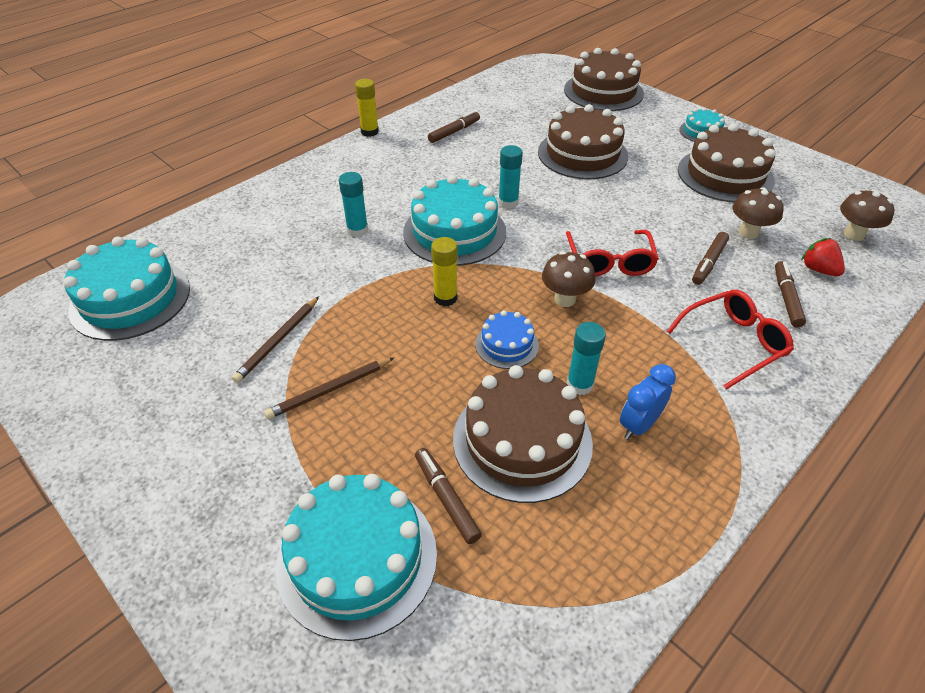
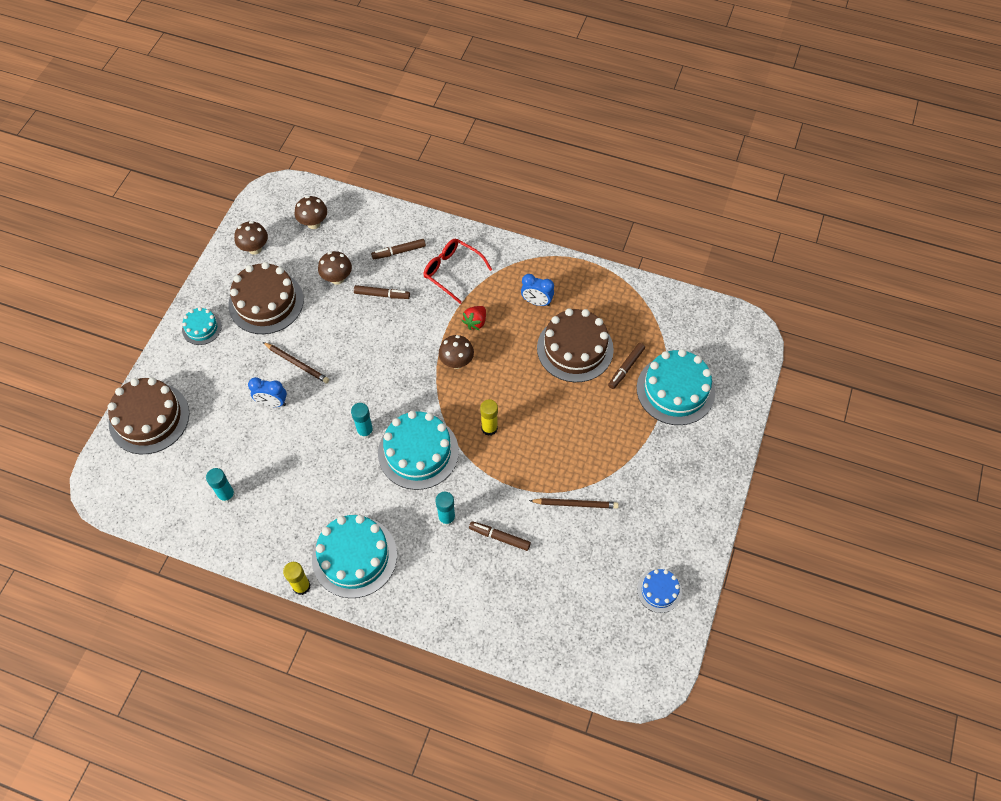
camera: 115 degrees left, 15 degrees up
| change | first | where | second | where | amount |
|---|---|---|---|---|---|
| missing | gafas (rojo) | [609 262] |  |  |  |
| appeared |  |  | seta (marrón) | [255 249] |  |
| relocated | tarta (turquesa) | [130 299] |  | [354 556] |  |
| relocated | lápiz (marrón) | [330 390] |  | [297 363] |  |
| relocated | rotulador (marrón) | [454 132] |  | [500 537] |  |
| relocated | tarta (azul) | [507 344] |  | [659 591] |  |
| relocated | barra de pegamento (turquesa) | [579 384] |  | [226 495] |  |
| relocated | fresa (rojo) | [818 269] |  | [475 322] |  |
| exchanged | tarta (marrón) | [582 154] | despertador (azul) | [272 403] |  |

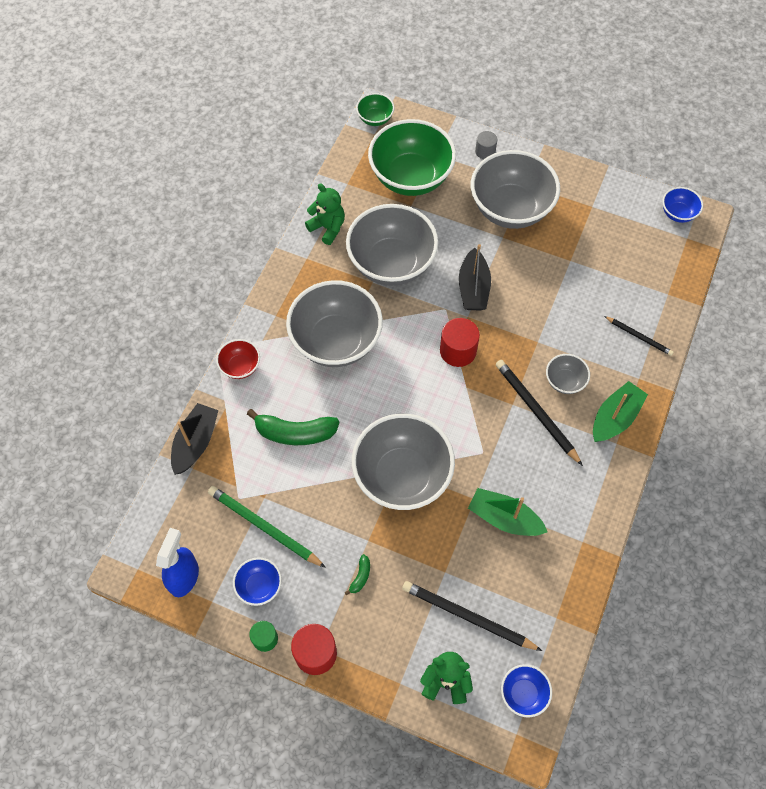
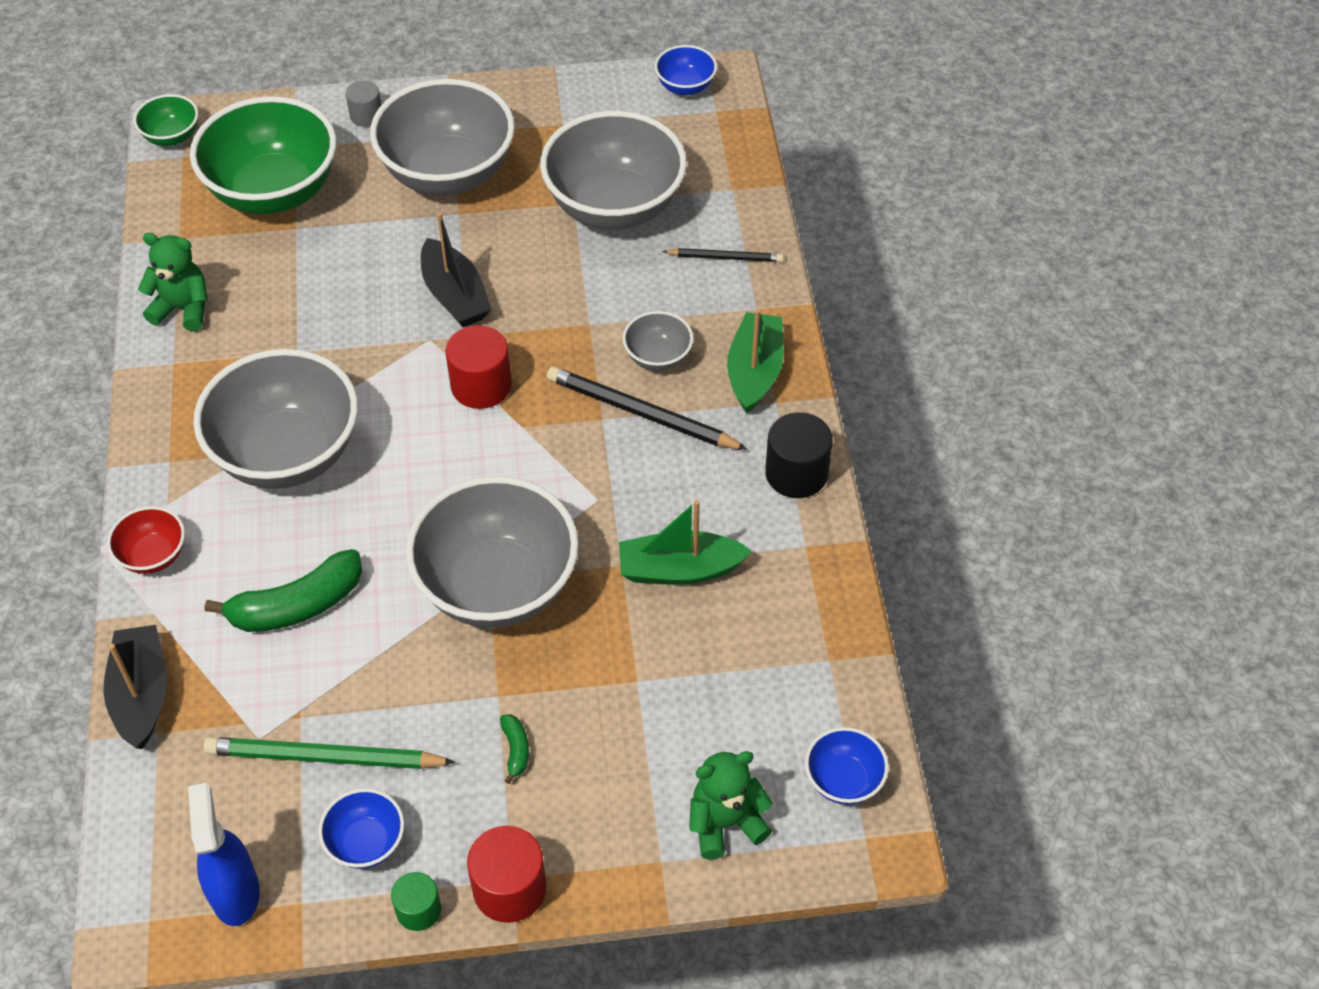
camera: 30 degrees left, 10 degrees down
| change | first | where | second | where | amount |
|---|---|---|---|---|---|
| missing | lápiz (negro) | [467 617] |  |  |  |
| appeared |  |  | cilindro (negro) | [796 473] |  |
| relocated | cuenco (gris) | [391 263] |  | [614 206] |  |

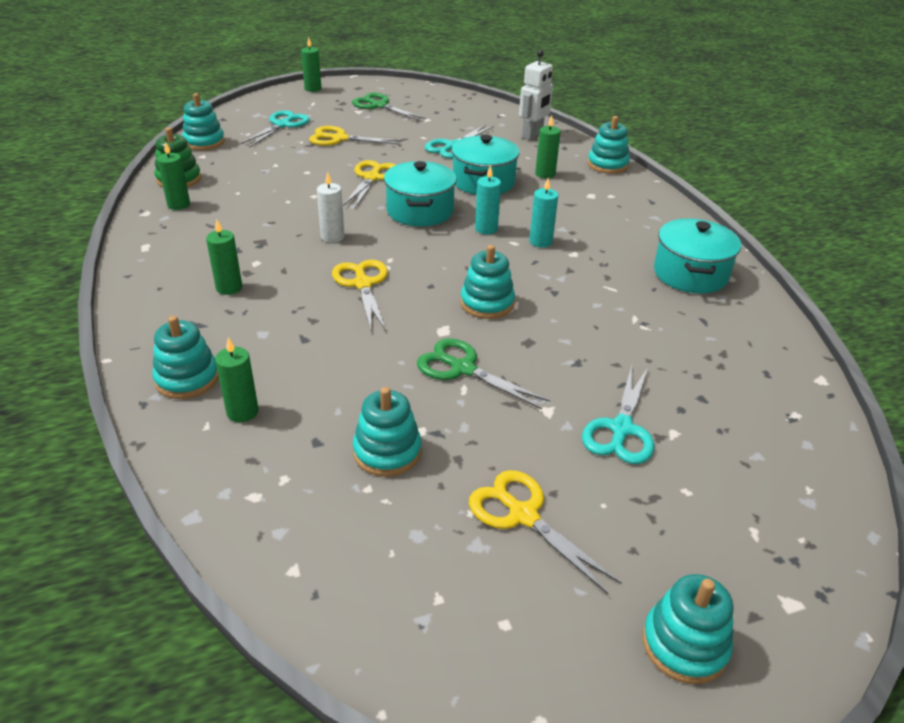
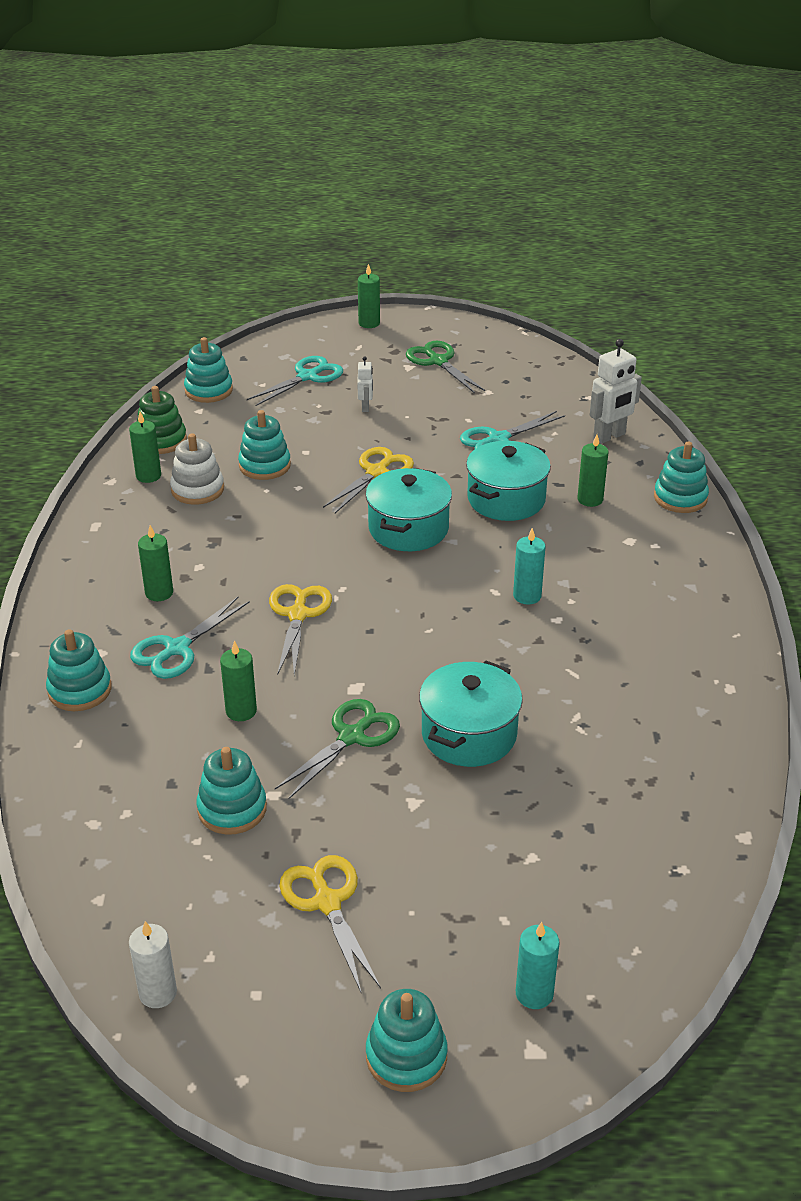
camera: 20 degrees right, 0 degrees up
| change | first | where | second | where | amount |
|---|---|---|---|---|---|
| appeared |  |  | juguete apilable (blanco) | [197 489] |  |
| relocated | vela (verde) | [242 412] |  | [241 711] |  |
| relocated | vela (blanco) | [332 237] |  | [158 993] |  |
| relocated | juguete apilable (turquesa) | [487 303] |  | [264 465] |  |
| relocated | vela (turquesa) | [486 229] |  | [534 994] |  |
| relocated | tijeras (turquesa) | [621 429] |  | [177 649] |  |
| relocated | olla (turquesa) | [690 274] |  | [469 734] |  |
| exchanged | tijeras (amarillo) | [339 139] | robot (blanco) | [365 407] |  |
| spun | tijeras (verde) | [463 368] |  | [352 737] | 75 degrees clockwise |

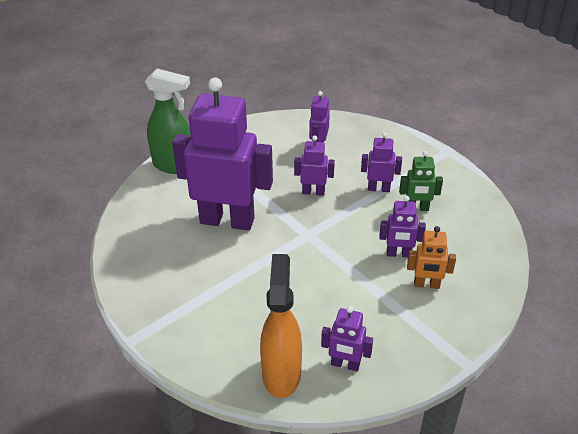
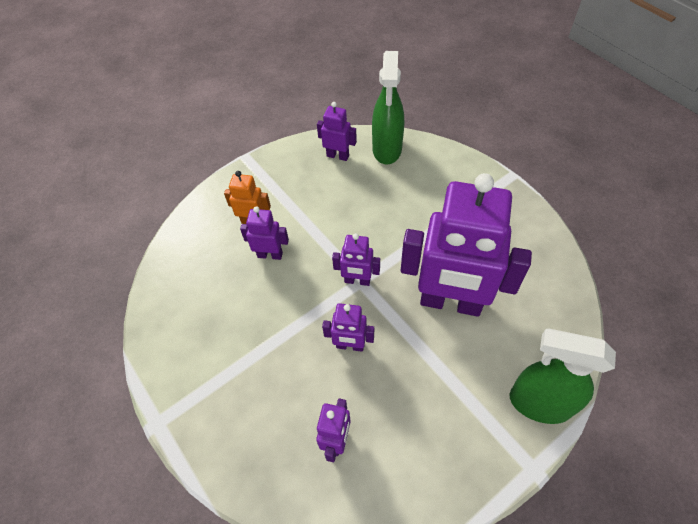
camera: 175 degrees left, 15 degrees up
| change | first | where | second | where | amount |
|---|---|---|---|---|---|
| missing | robot (verde) | [417 208] |  |  |  |
| relocated | robot (morado) | [378 188] |  | [357 281] |  |
| colour | pulverizador (naranja) | [281 373] | pulverizador (verde) | [387 150] |  |

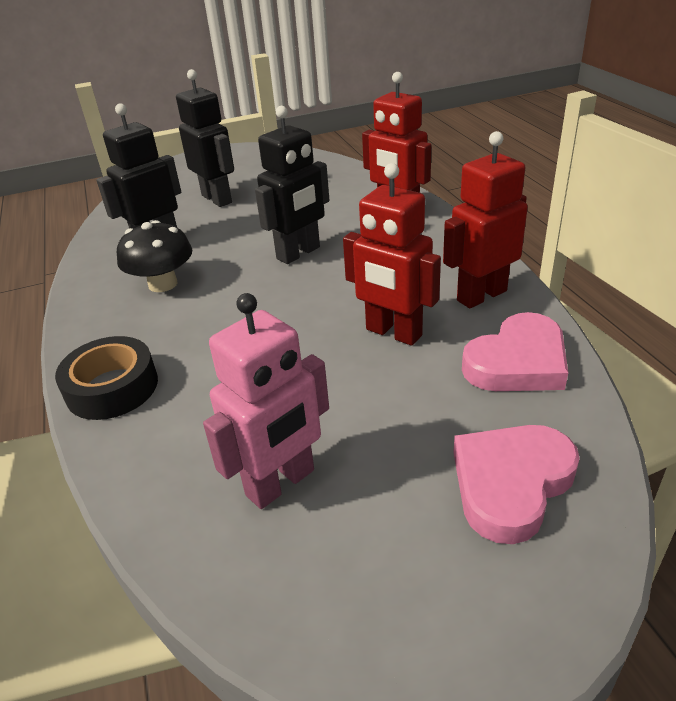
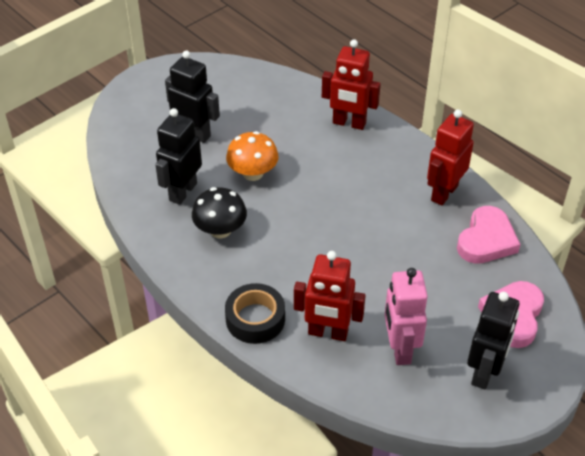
camera: 25 degrees left, 10 degrees up
| change | first | where | second | where | amount |
|---|---|---|---|---|---|
| appeared |  |  | seta (naranja) | [253 173] |  |
| relocated | robot (negro) | [299 253] |  | [484 372] |  |
| relocated | robot (rojo) | [393 333] |  | [328 333] |  |
| spun | robot (rosa) | [281 483] |  | [399 349] | 150 degrees clockwise |

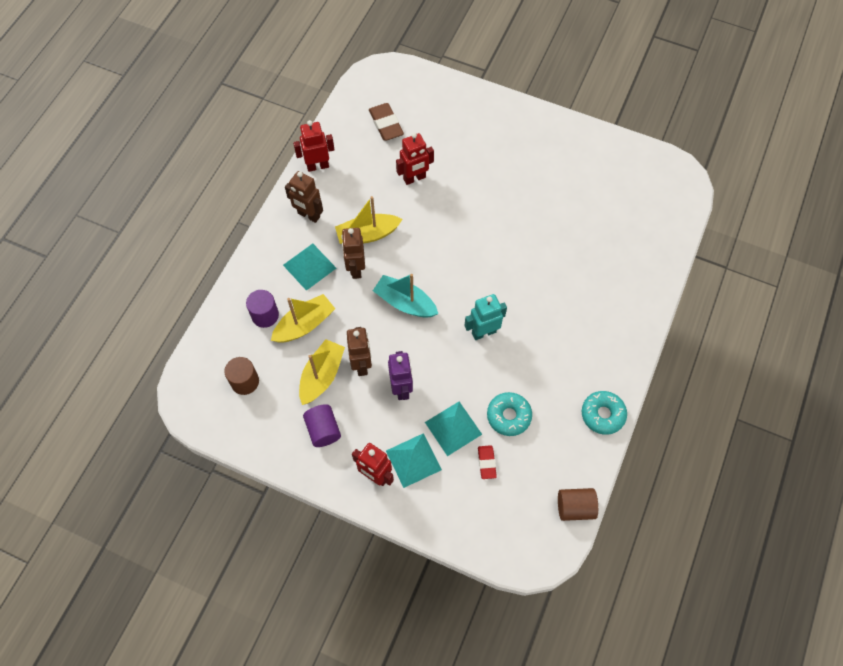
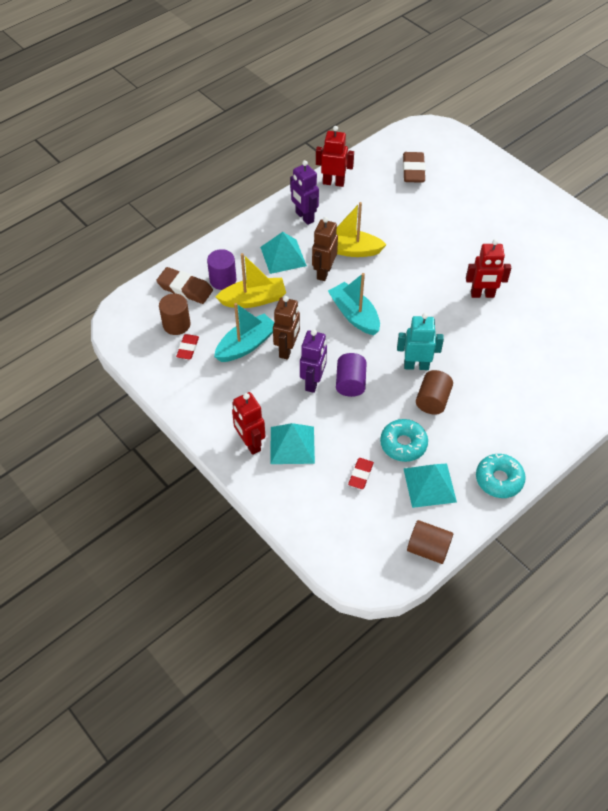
camera: 25 degrees right, 10 degrees down
| change | first | where | second | where | amount |
|---|---|---|---|---|---|
| appeared |  |  | goma de borrar (marrón) | [185 288] |  |
| appeared |  |  | goma de borrar (rojo) | [188 348] |  |
| appeared |  |  | cilindro (marrón) | [432 400] |  |
| relocated | cilindro (morado) | [323 430] |  | [350 383] |  |
| relocated | robot (rojo) | [414 178] |  | [482 294] |  |
| relocated | pirámide (turquesa) | [453 428] |  | [429 485] |  |
| colour | robot (marrón) | [308 215] | robot (morado) | [304 217] |  |
| colour | barco (amarillo) | [322 376] | barco (turquesa) | [246 345] |  |

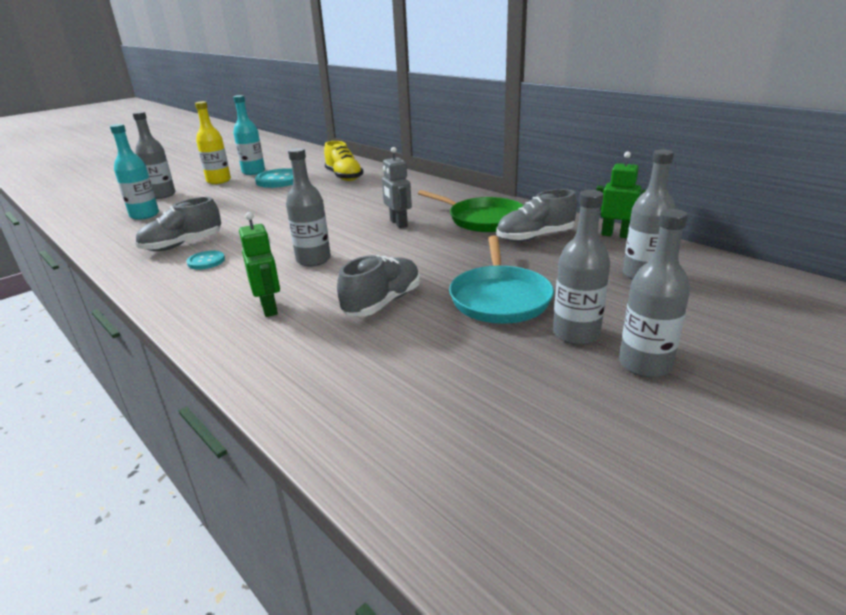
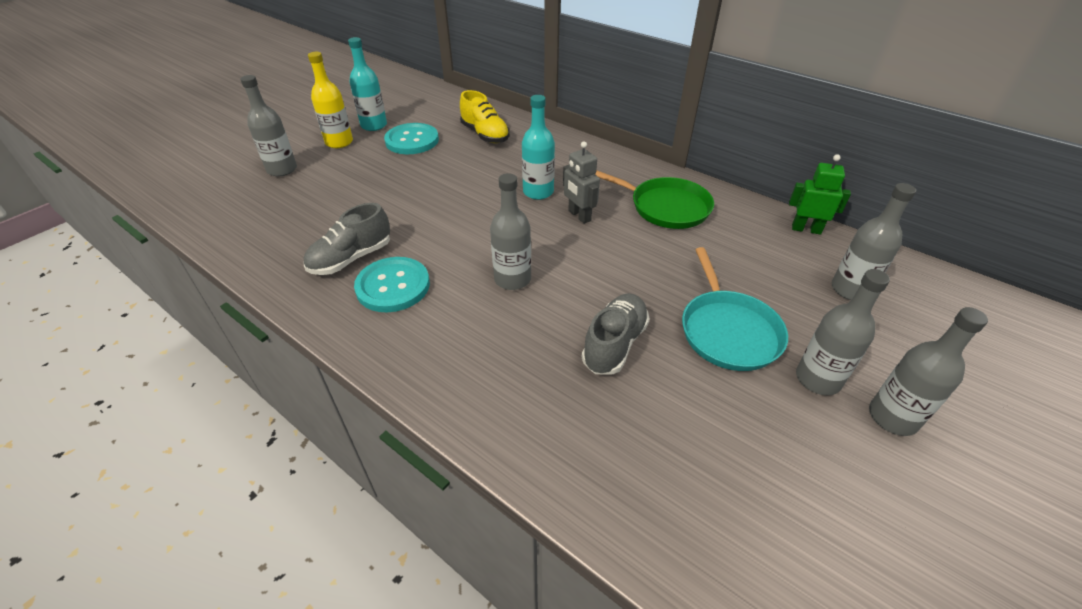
camera: 10 degrees left, 15 degrees up
| change | first | where | second | where | amount |
|---|---|---|---|---|---|
| missing | robot (verde) | [269 308] |  |  |  |
| missing | zapato (gris) | [535 237] |  |  |  |
| relocated | botella (turquesa) | [144 215] |  | [538 192] |  |
| size | botón (turquesa) | [206 261] |  | [393 286] | x1.85 |

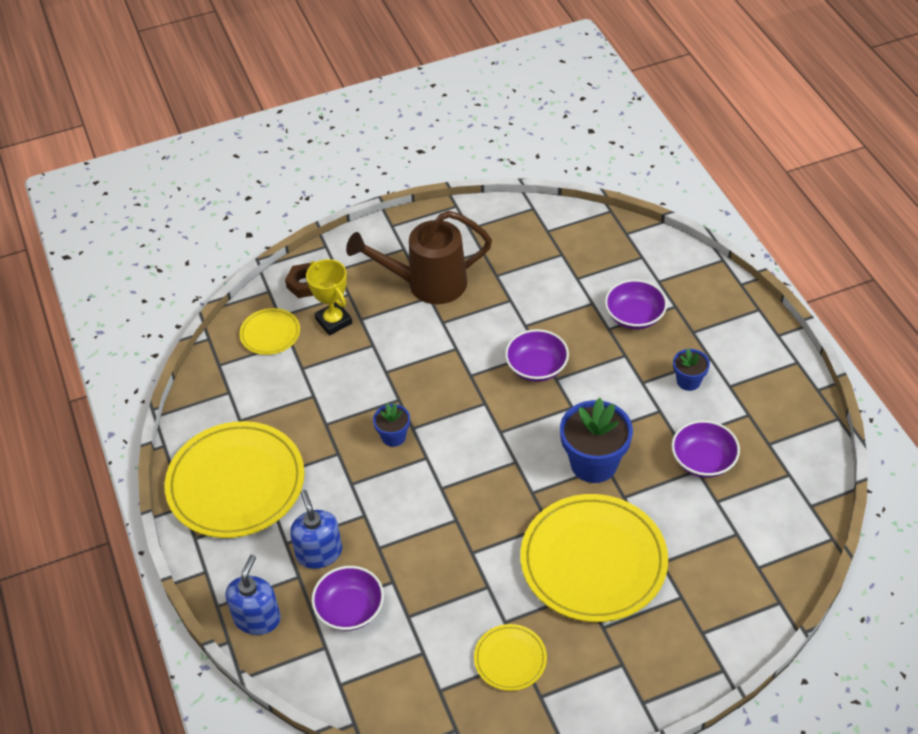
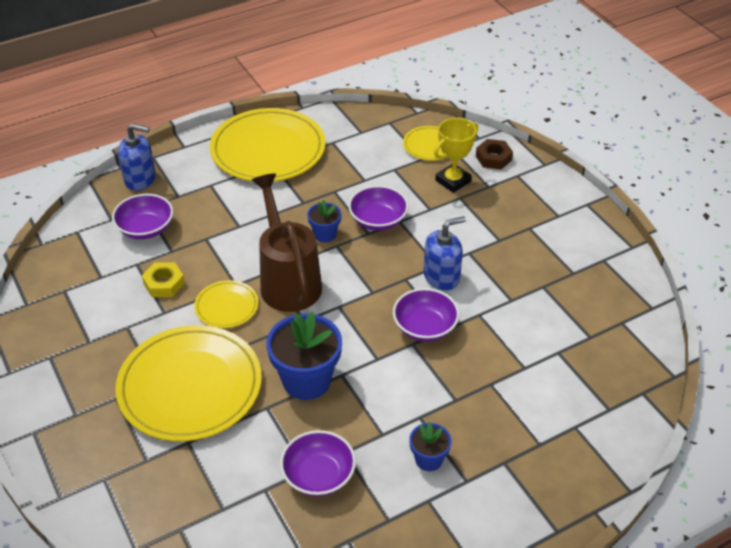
camera: 80 degrees right, 5 degrees down
| change | first | where | second | where | amount |
|---|---|---|---|---|---|
| appeared |  |  | tuerca (amarillo) | [164 284] |  |
| relocated | dispensador de jabón (azul) | [319 552] |  | [441 277] |  |
| relocated | regadera (marrón) | [427 284] |  | [288 281] |  |
| relocated | plato (amarillo) | [510 659] |  | [226 306] |  |
| relocated | cuenco (morado) | [634 316] |  | [378 220] |  |

